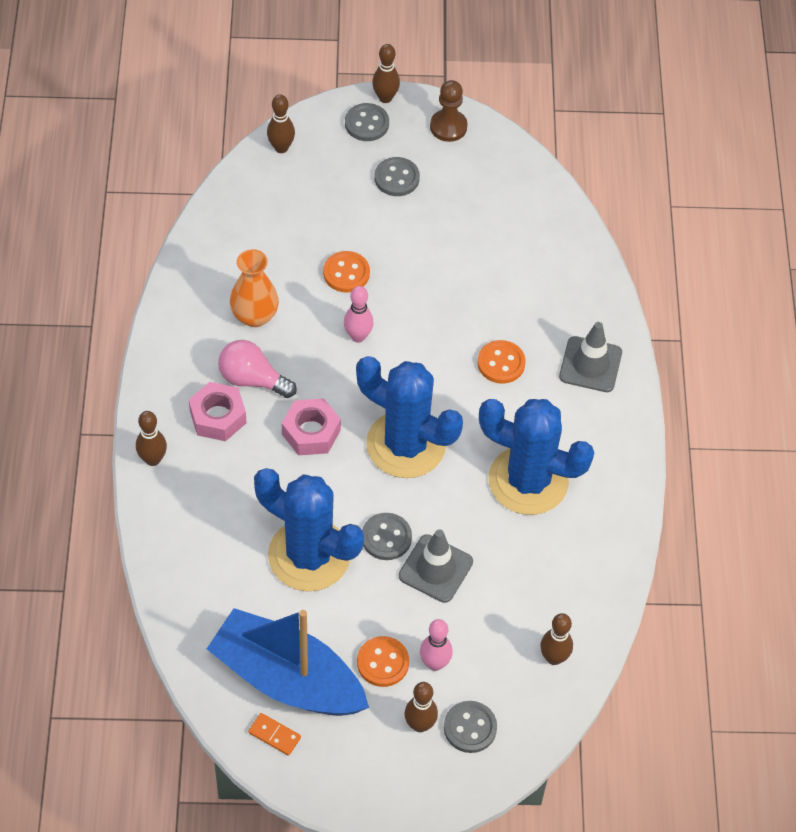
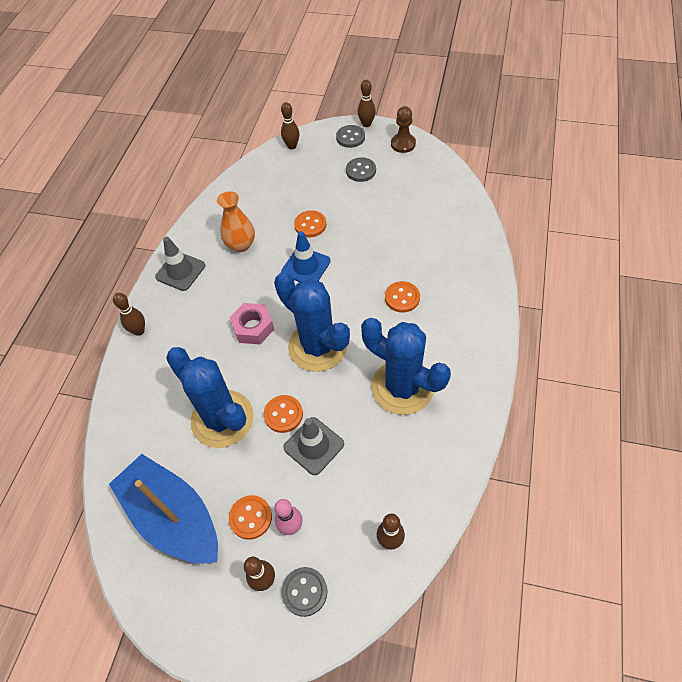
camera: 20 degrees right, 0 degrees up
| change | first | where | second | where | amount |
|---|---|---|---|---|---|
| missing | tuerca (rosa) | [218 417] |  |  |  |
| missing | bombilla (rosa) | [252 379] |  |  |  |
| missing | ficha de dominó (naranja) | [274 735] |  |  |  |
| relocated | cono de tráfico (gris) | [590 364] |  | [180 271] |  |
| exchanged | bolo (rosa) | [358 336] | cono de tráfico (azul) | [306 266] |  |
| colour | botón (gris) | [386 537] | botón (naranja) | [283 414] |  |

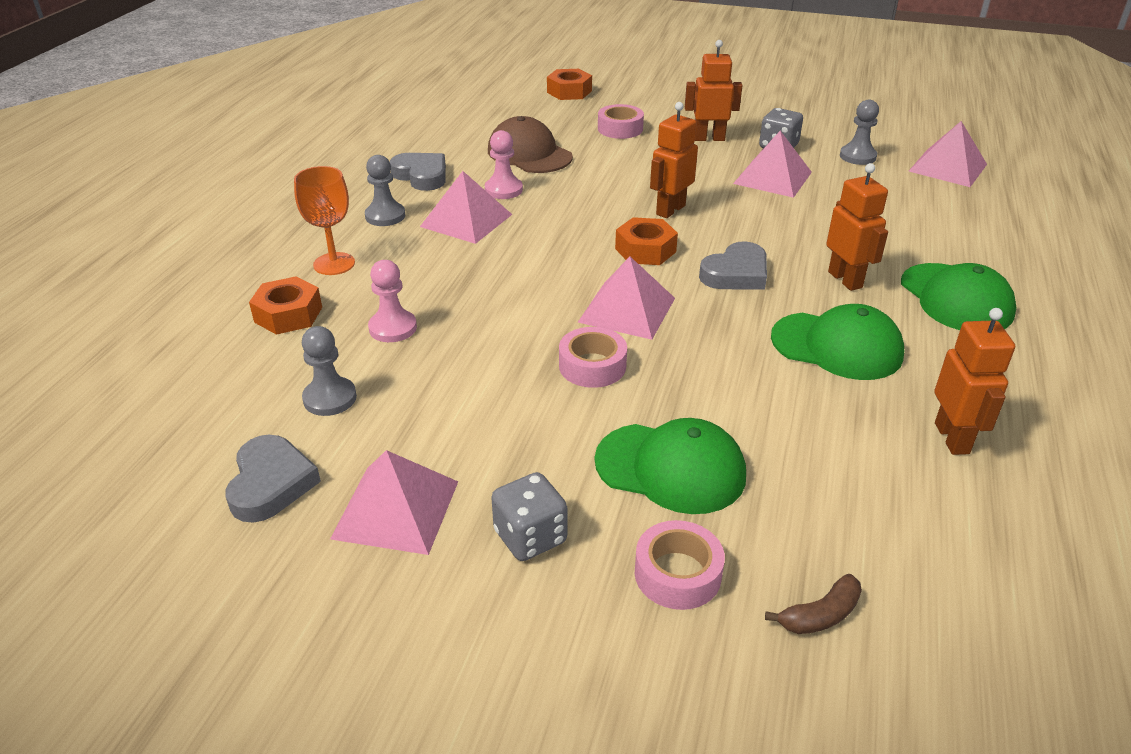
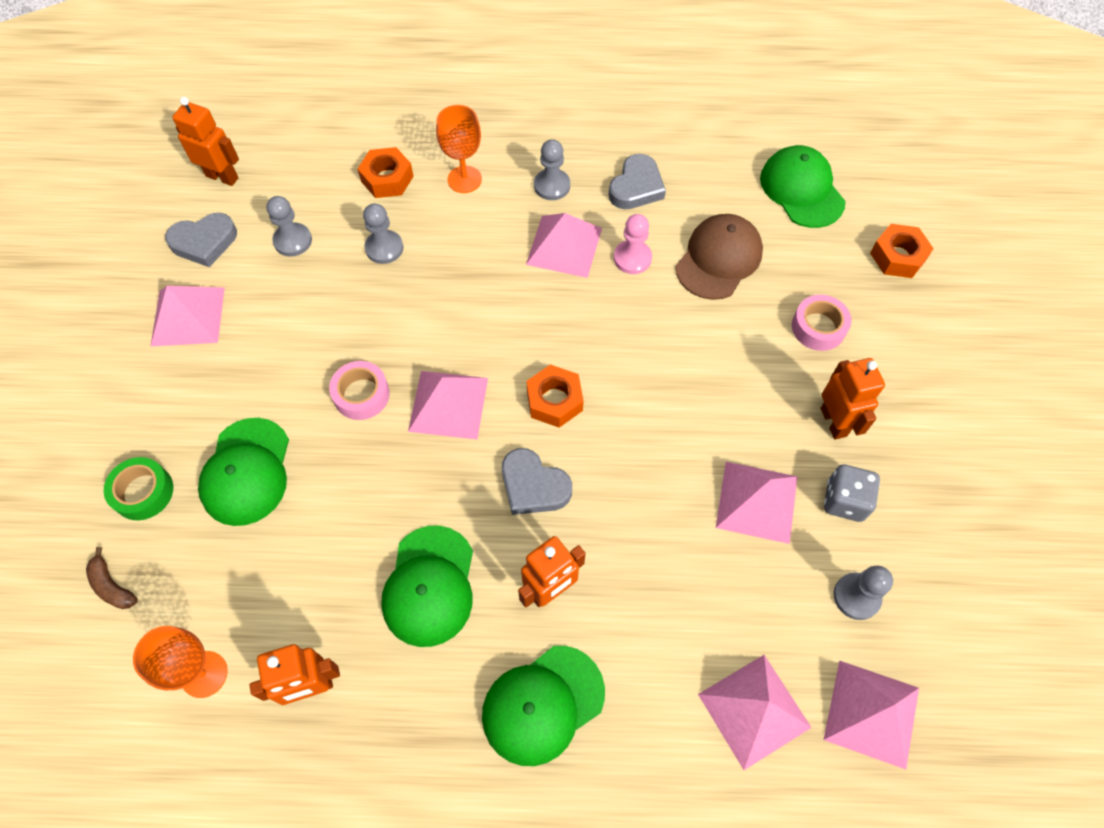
camera: 75 degrees right, 25 degrees up
| change | first | where | second | where | amount |
|---|---|---|---|---|---|
| missing | dado (gris) | [530 537] |  |  |  |
| appeared |  |  | copa (naranja) | [204 674] |  |
| appeared |  |  | pirámide (rosa) | [754 710] |  |
| appeared |  |  | gorra (verde) | [801 190] |  |
| relocated | robot (naranja) | [670 210] |  | [222 177] |  |
| colour | peón (rosa) | [393 328] | peón (gris) | [384 248] |  |
| colour | cinta adhesiva (rosa) | [677 574] | cinta adhesiva (verde) | [143 492] |  |

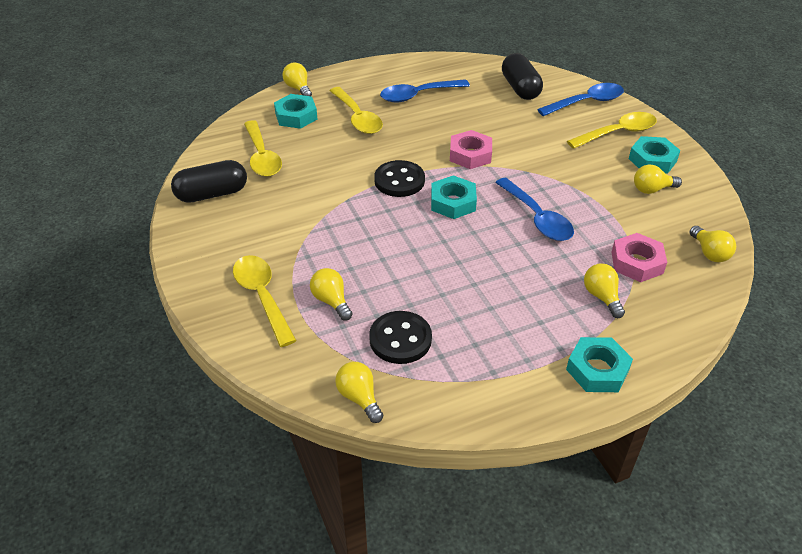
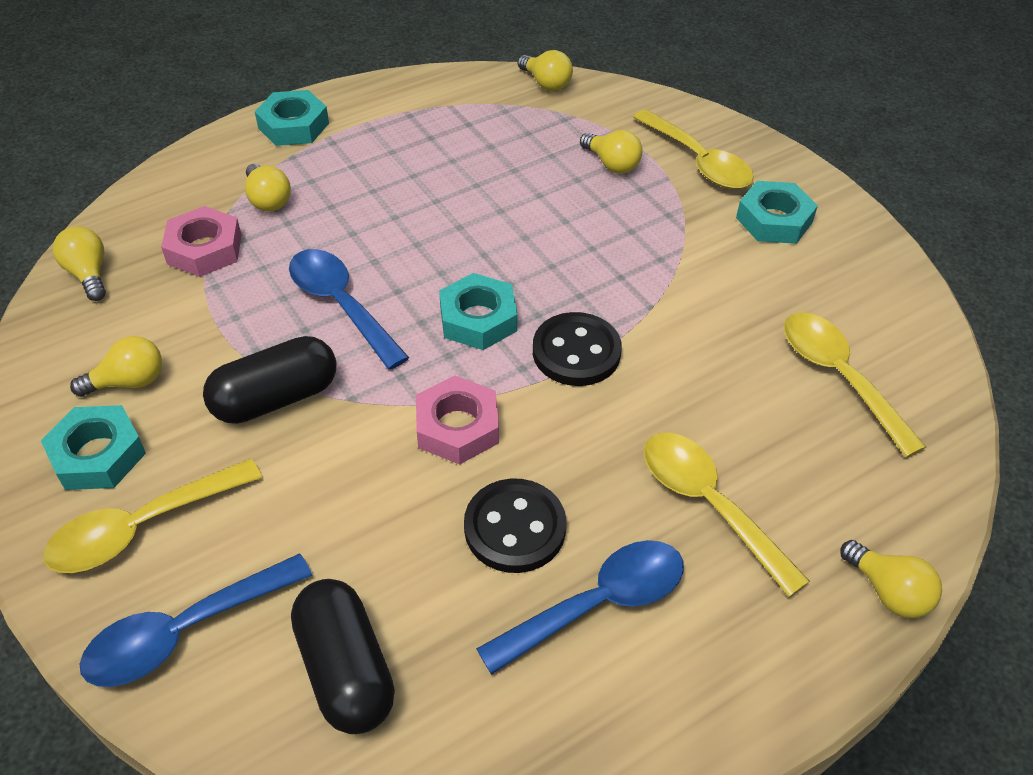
camera: 170 degrees right, 5 degrees up
| change | first | where | second | where | amount |
|---|---|---|---|---|---|
| relocated | cápsula (negro) | [212 194] |  | [275 398] |  |
| relocated | tuerca (turquesa) | [296 116] |  | [774 220] |  |
| relocated | botón (negro) | [400 339] |  | [515 528] |  |

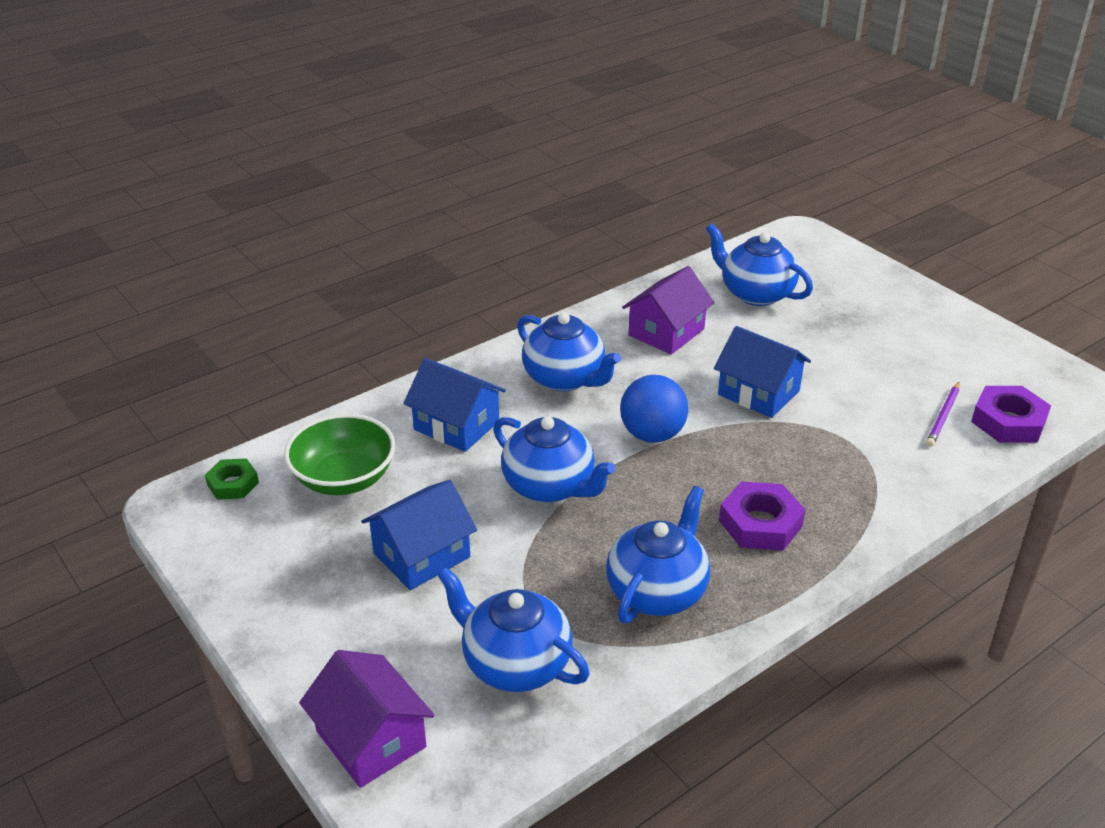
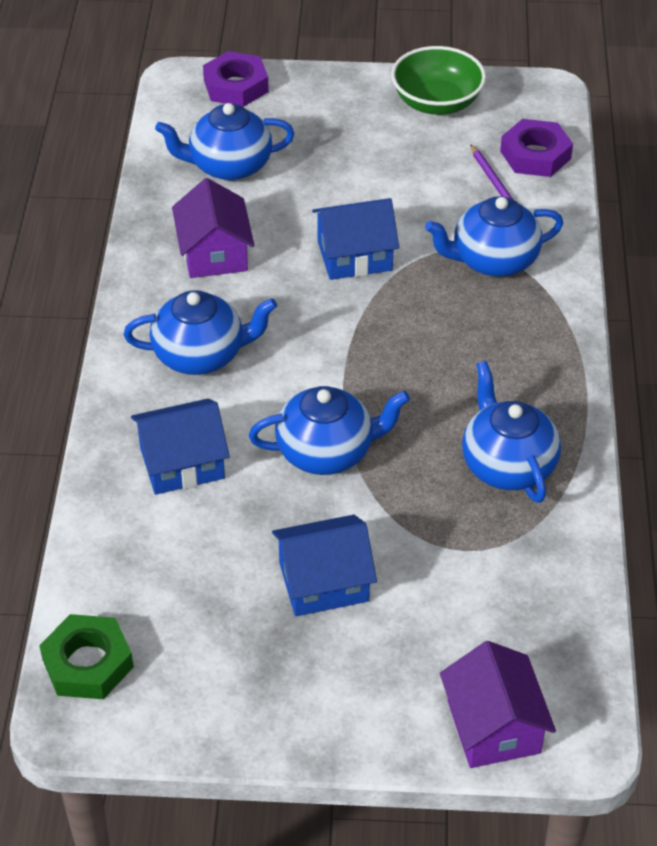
camera: 50 degrees left, 10 degrees up
| change | first | where | second | where | amount |
|---|---|---|---|---|---|
| missing | pelota (azul) | [652 435] |  |  |  |
| relocated | cuenco (verde) | [344 478] |  | [437 102] |  |
| relocated | tetera (azul) | [514 663] |  | [493 260] |  |
| relocated | tuerca (morado) | [760 523] |  | [236 86] |  |
| spun | casa (morado) | [371 739] |  | [493 726] | 75 degrees clockwise |
| spun | casa (azul) | [421 555] |  | [323 582] | 75 degrees clockwise |
| size | tuerca (verde) | [233 484] |  | [87 663] | x1.56 |

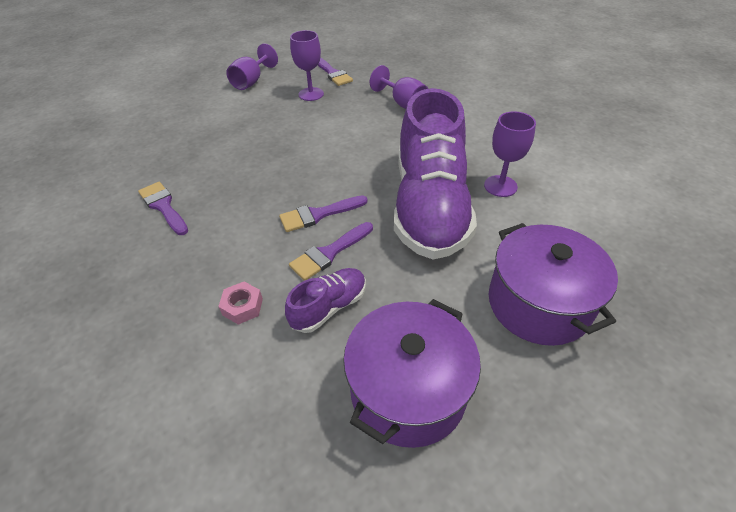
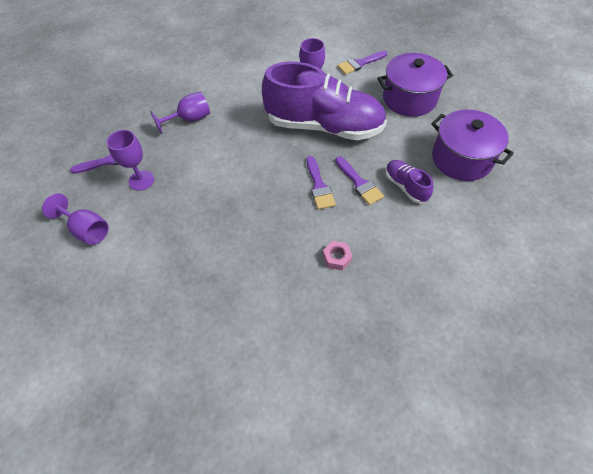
camera: 80 degrees left, 10 degrees up
| change | first | where | second | where | amount |
|---|---|---|---|---|---|
| relocated | pincel (morado) | [163 206] |  | [360 63] |  |
| relocated | tuerca (rosa) | [242 306] |  | [337 258] |  |

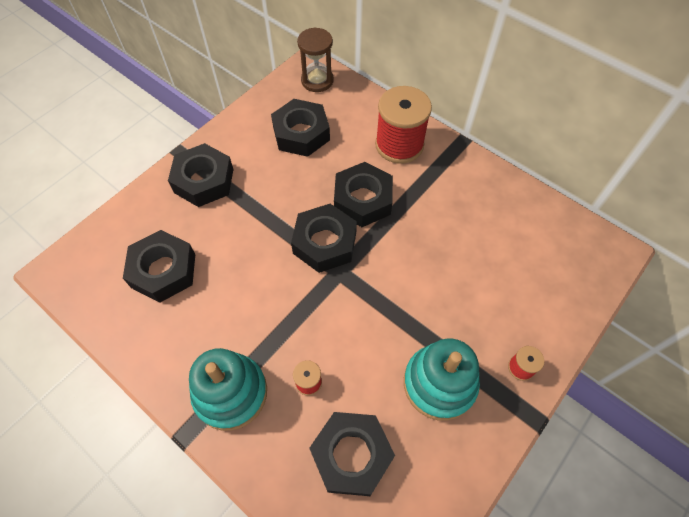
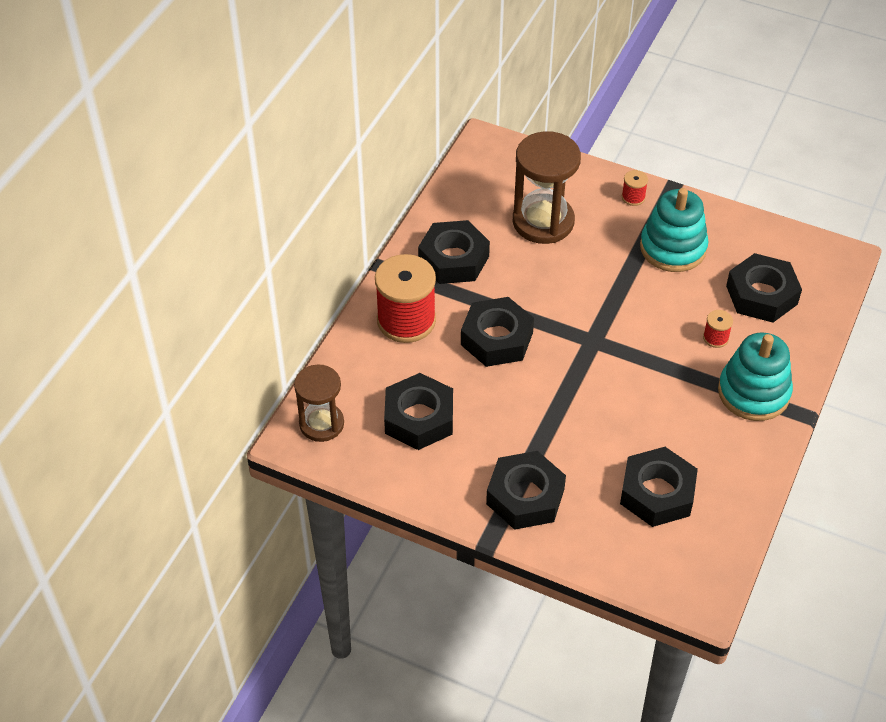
camera: 105 degrees left, 10 degrees down
| change | first | where | second | where | amount |
|---|---|---|---|---|---|
| appeared |  |  | reloj de arena (marrón) | [543 221] |  |
| relocated | tuerca (negro) | [325 243] |  | [453 259] |  |

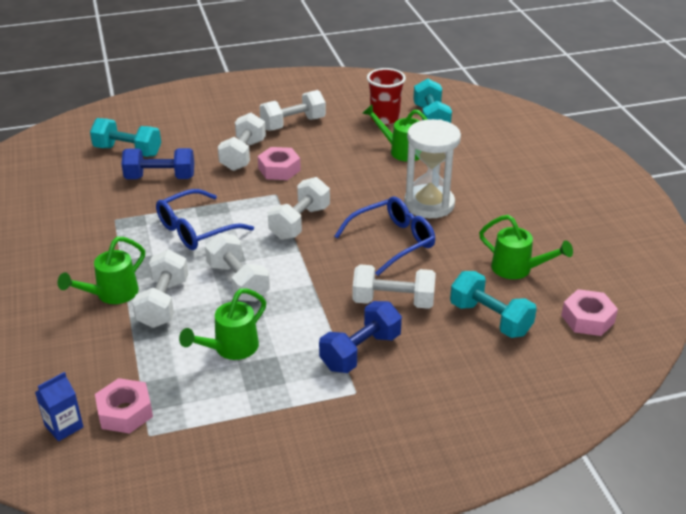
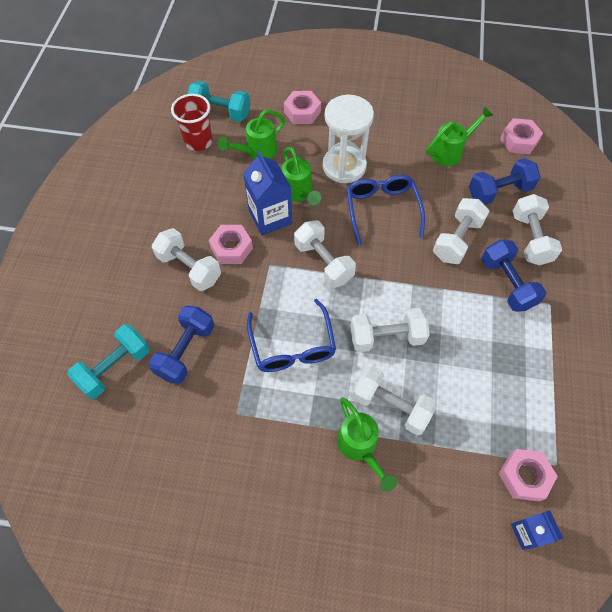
camera: 65 degrees left, 25 degrees up
| change | first | where | second | where | amount |
|---|---|---|---|---|---|
| appeared |  |  | cartón de leche (azul) | [270 217] |  |
| appeared |  |  | tuerca (rosa) | [302 112] |  |
| relocated | regadera (verde) | [231 349] |  | [299 193] |  |
| relocated | mancuerna (blanco) | [293 124] |  | [530 239] |  |
| colour | mancuerna (turquesa) | [490 319] | mancuerna (azul) | [499 191] |  |

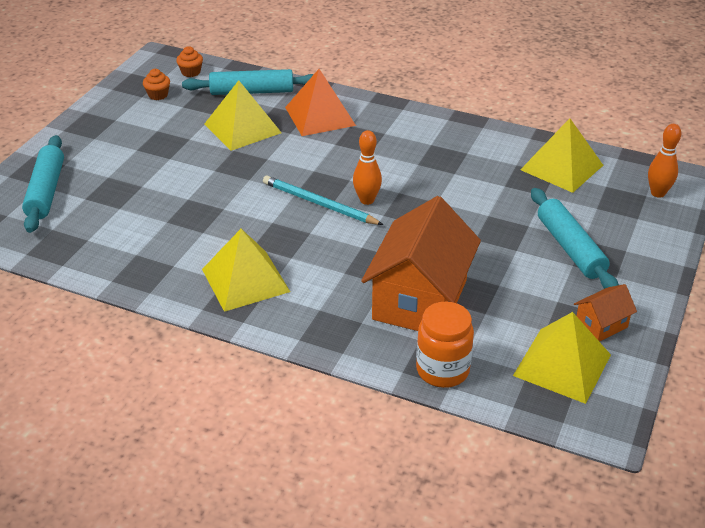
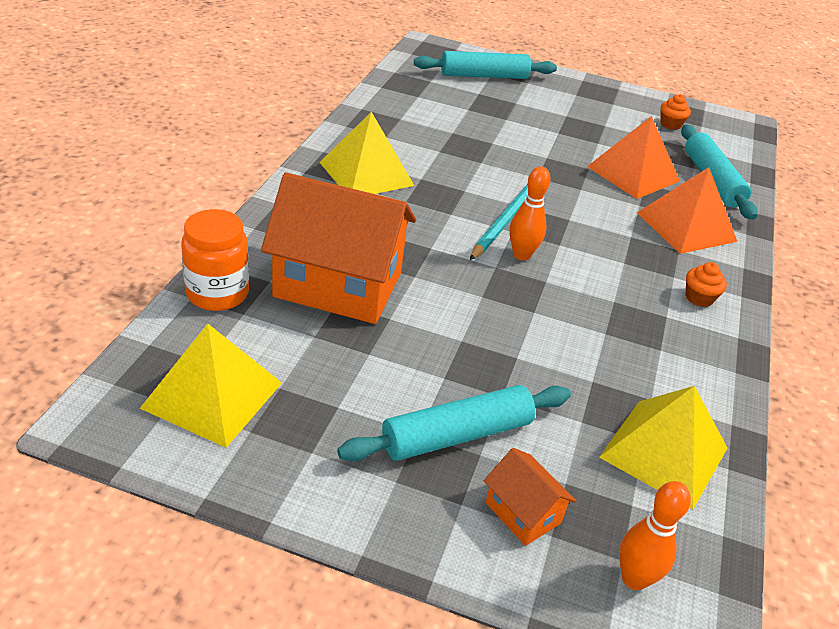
camera: 80 degrees right, 0 degrees up
| change | first | where | second | where | amount |
|---|---|---|---|---|---|
| relocated | magdalena (naranja) | [191 72] |  | [699 298] |  |
| relocated | casa (naranja) | [601 325] |  | [523 513] |  |
| colour | pirámide (amarillo) | [242 128] | pirámide (naranja) | [633 173] |  |

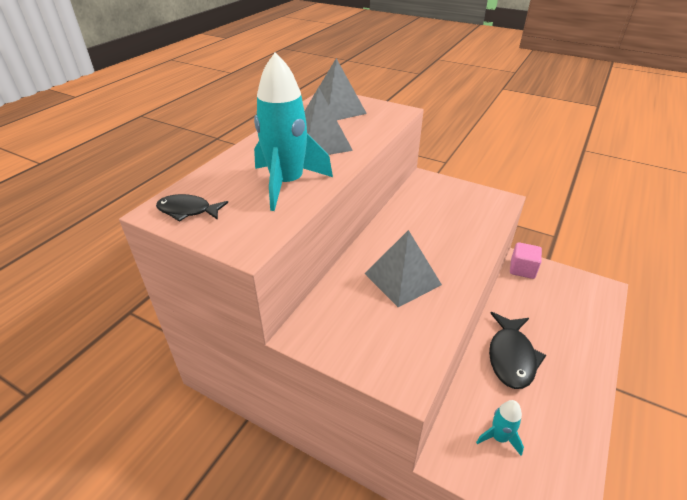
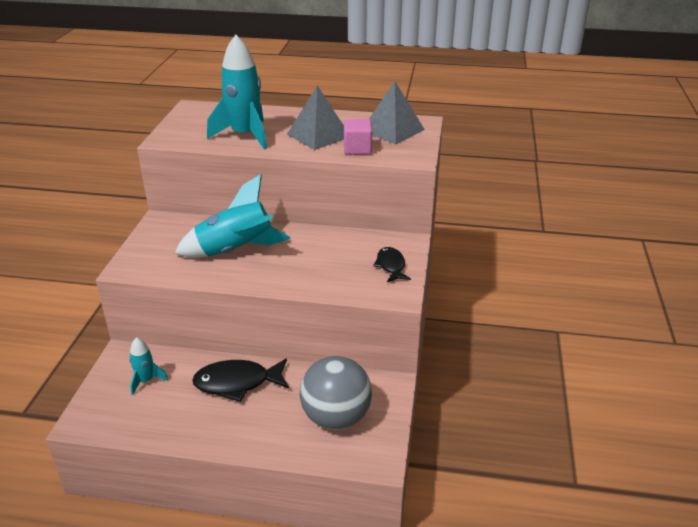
camera: 70 degrees right, 5 degrees down
| change | first | where | second | where | amount |
|---|---|---|---|---|---|
| appeared |  |  | pelota (gris) | [336 417] |  |
| relocated | pez (negro) | [188 211] |  | [391 266] |  |
| relocated | cubo (rosa) | [522 269] |  | [357 149] |  |
| exchanged | pirámide (gris) | [402 279] | cohete (turquesa) | [235 251] |  |

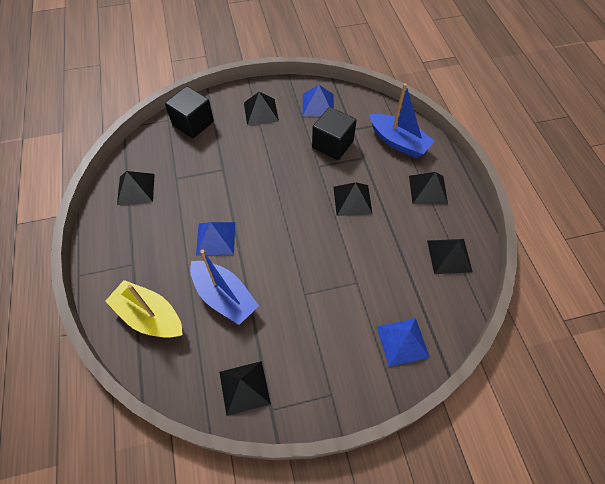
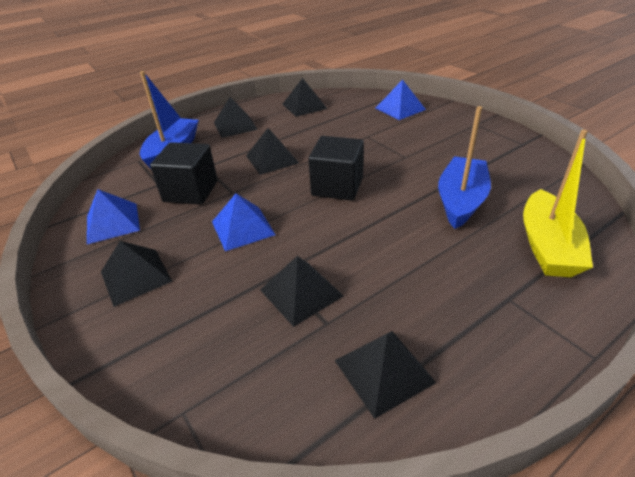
camera: 110 degrees left, 20 degrees down
| change | first | where | second | where | amount |
|---|---|---|---|---|---|
| relocated | cubo (negro) | [193 123] |  | [337 186] |  |
| relocated | pirámide (azul) | [216 238] |  | [242 228] |  |
| relocated | pirámide (negro) | [244 387] |  | [301 292] |  |

